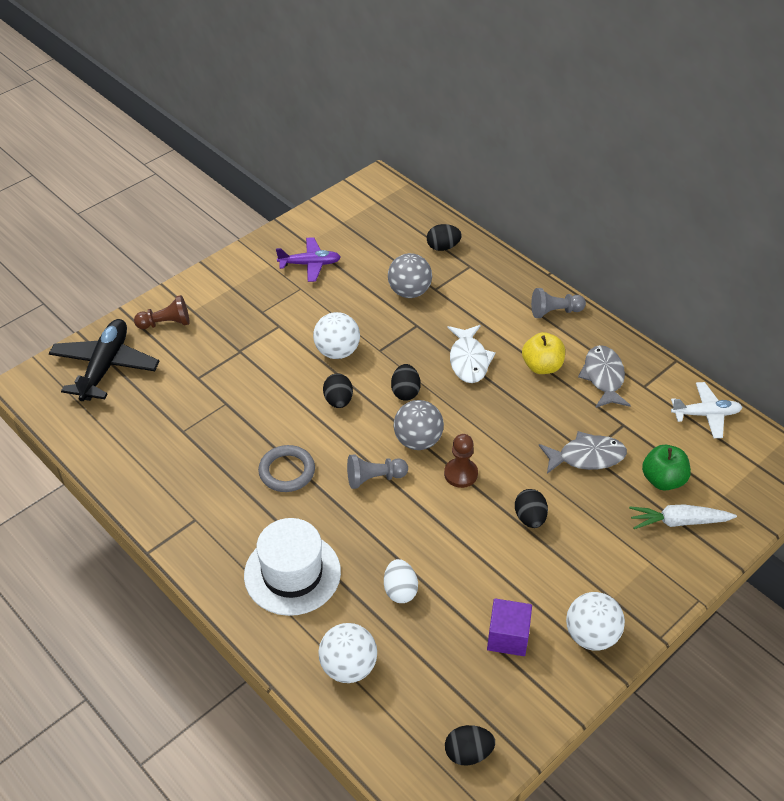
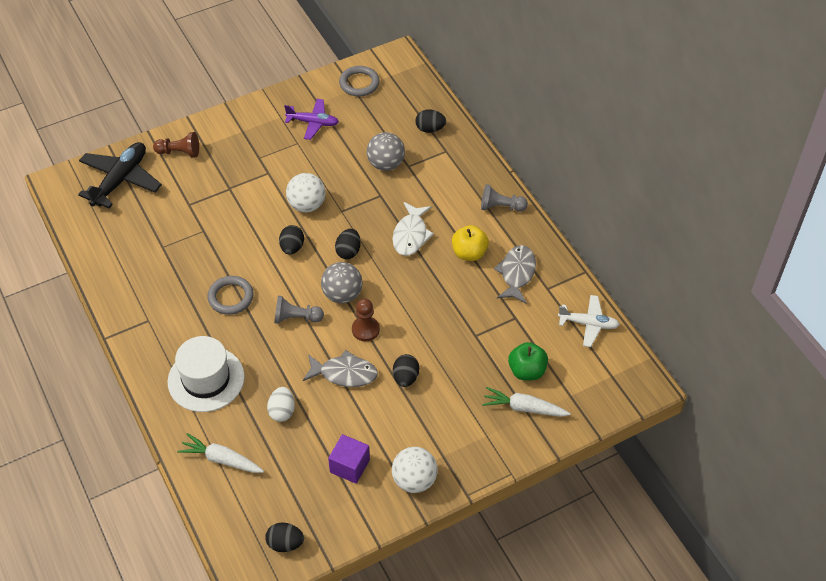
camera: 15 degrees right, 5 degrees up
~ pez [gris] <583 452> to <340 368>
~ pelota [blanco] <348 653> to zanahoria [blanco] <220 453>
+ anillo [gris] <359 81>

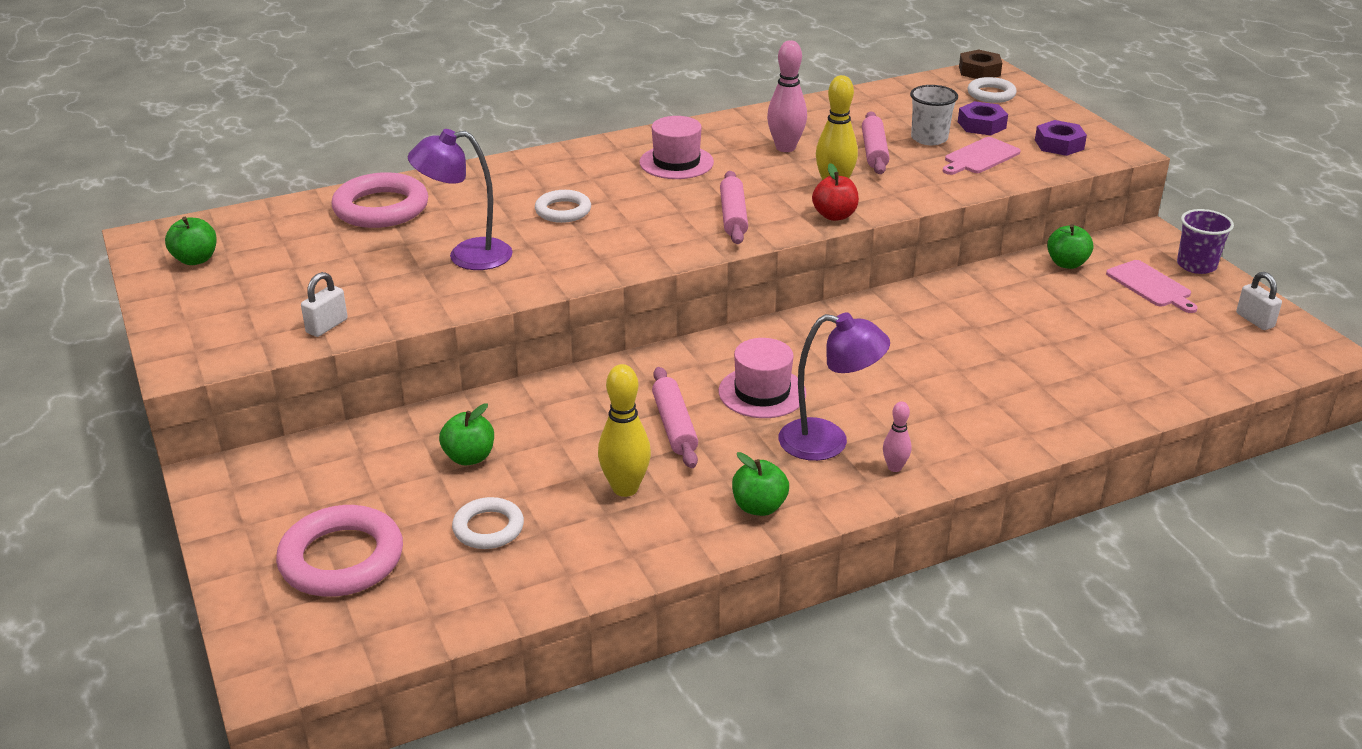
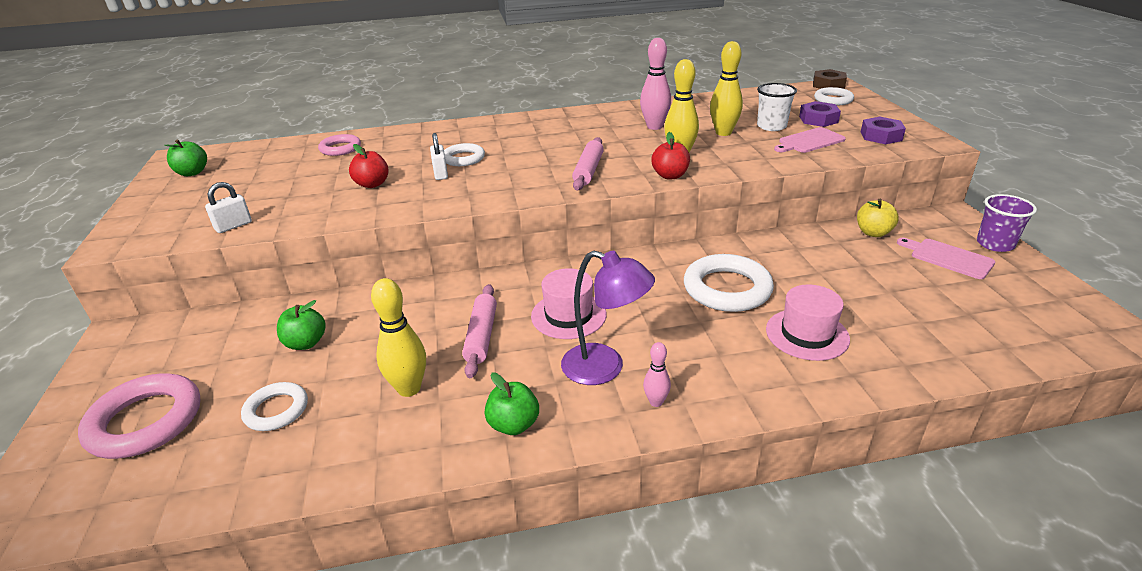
camera: 15 degrees right, 0 degrees up
~ rodillo [rosa] <875 143> to bolo [amarillo] <726 88>
~ sombrero [rosa] <676 147> to <808 322>
~ lámpara [morado] <460 199> to manzana [rojo] <369 166>
~ anillo [rosa] <379 200> = <339 145> x0.59
~ manzana [verde] <1070 246> to manzana [amarillo] <878 218>
~ tabla de cortar [rosa] <1152 286> = <946 258> 150 degrees clockwise
~ candado [blanco] <1259 301> to <439 156>
+ anillo [blanco] <729 283>

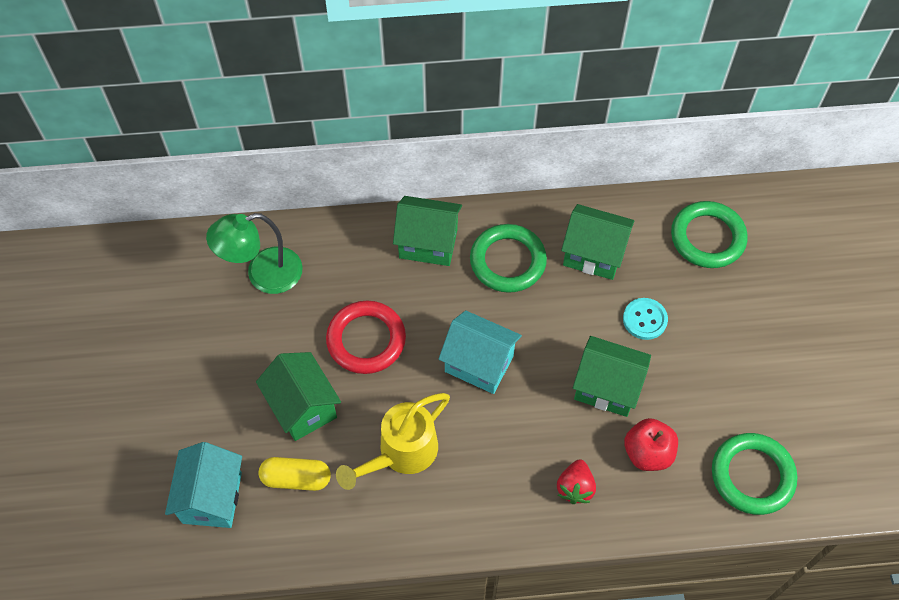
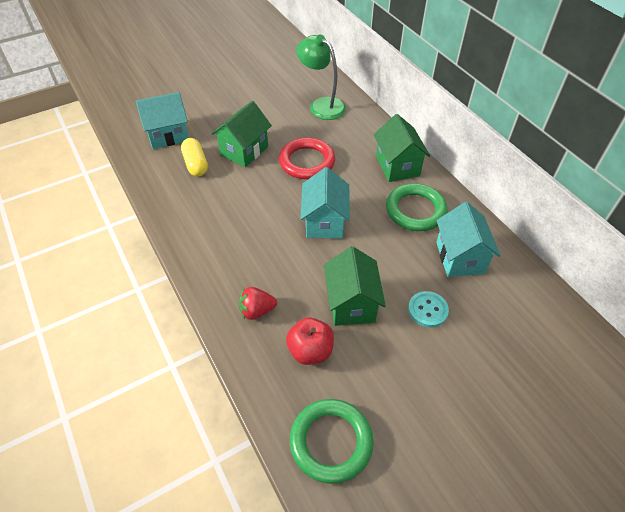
camera: 65 degrees right, 10 degrees down
- anillo [verde] <709 234>
~ casa [verde] <597 242> to casa [turquesa] <468 239>
- regadera [amarillo] <393 441>

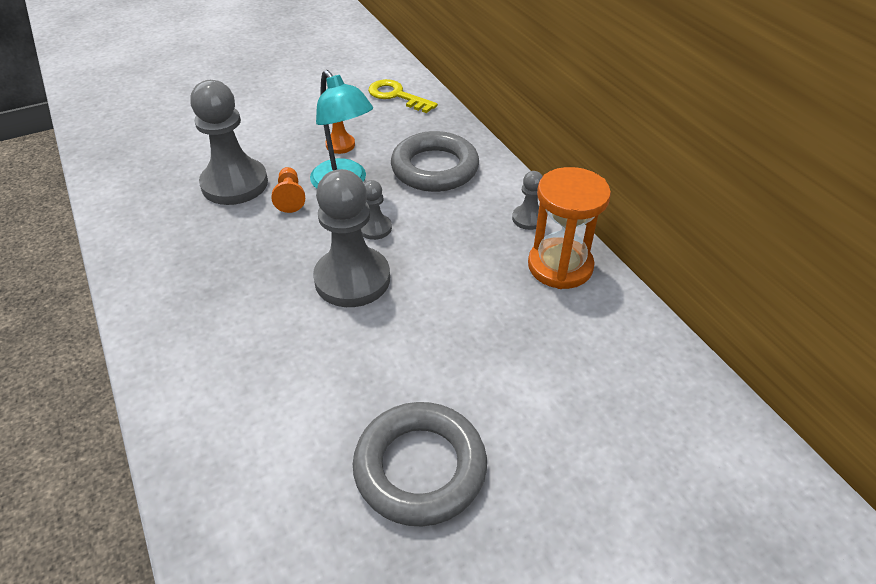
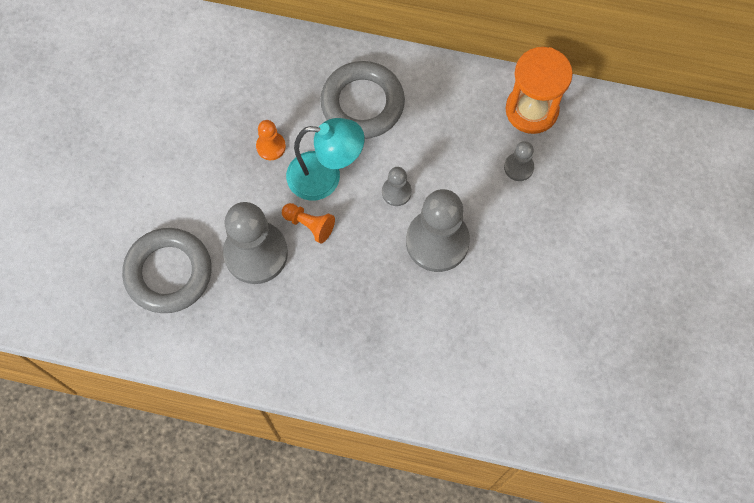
camera: 50 degrees left, 25 degrees up
- llave [amarillo] <403 96>
~ peón [gris] <527 200> to <519 161>
~ anillo [gris] <420 464> to <167 270>

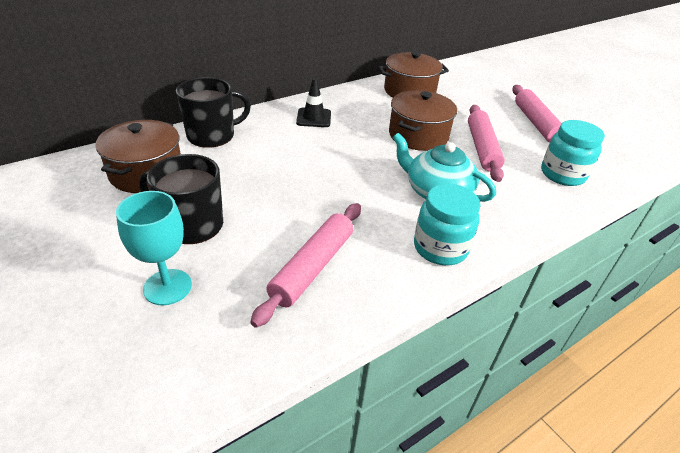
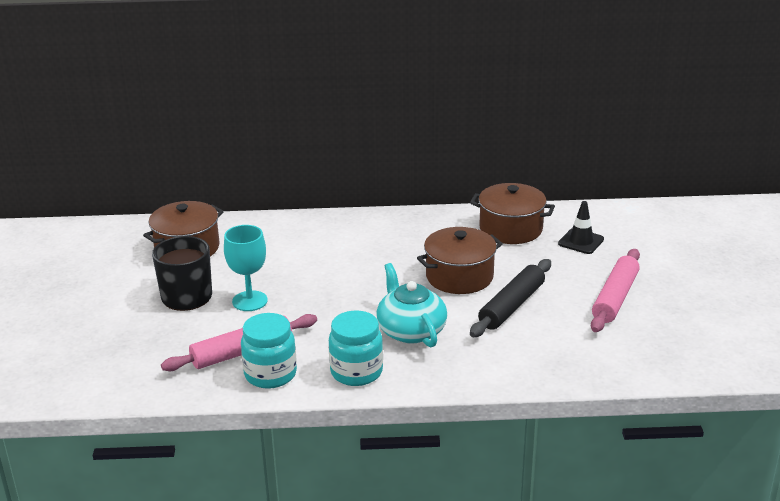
camera: 35 degrees right, 10 degrees down
- taza [negro] <213 112>
~ cono de tráfico [negro] <313 102> to <581 227>
~ rodillo [rosa] <486 143> to rodillo [negro] <510 298>
~ tarro [turquesa] <573 153> to <269 351>
~ copa [turquesa] <154 248> to <246 268>

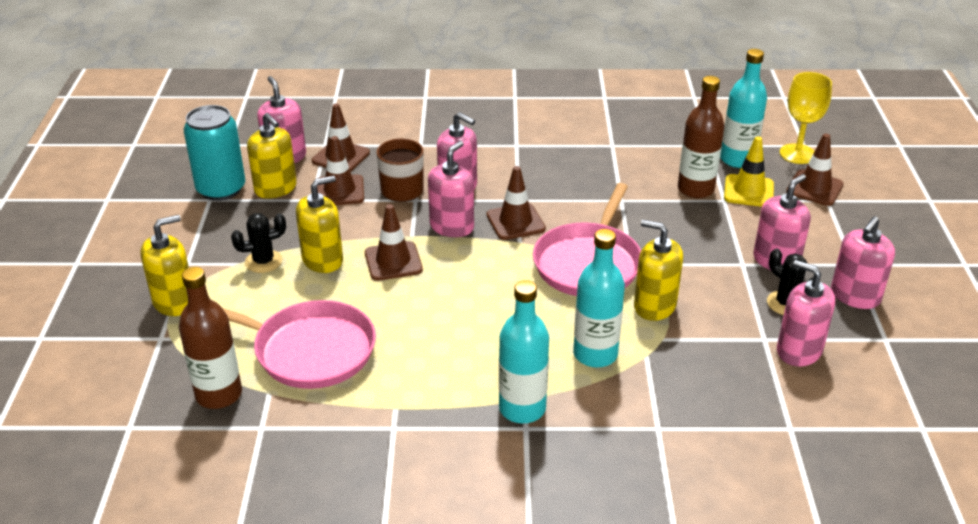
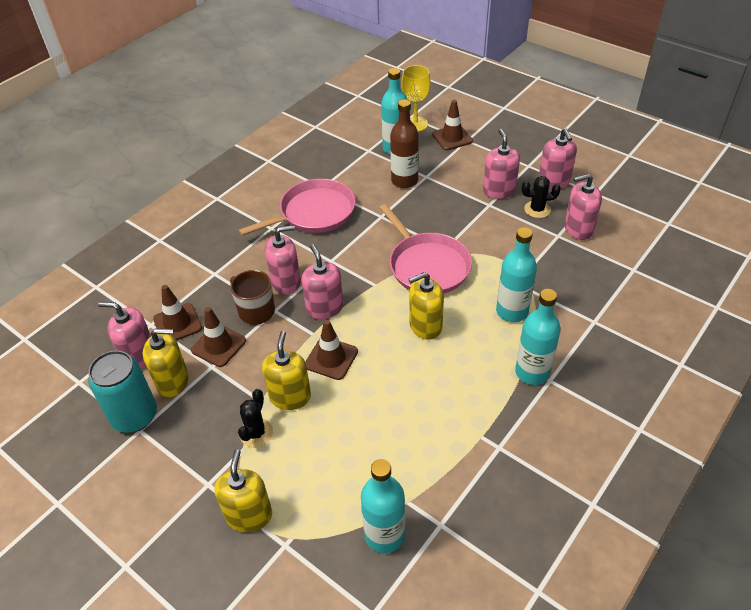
camera: 50 degrees left, 10 degrees up
- cono de tráfico [amarillo] <749 171>
- cono de tráfico [marrón] <516 203>
~ dispensador de jabón [amarillo] <658 270> to <426 306>
~ botella [marrón] <210 338> to botella [turquesa] <383 506>
~ sartén [rosa] <299 344> to <297 207>

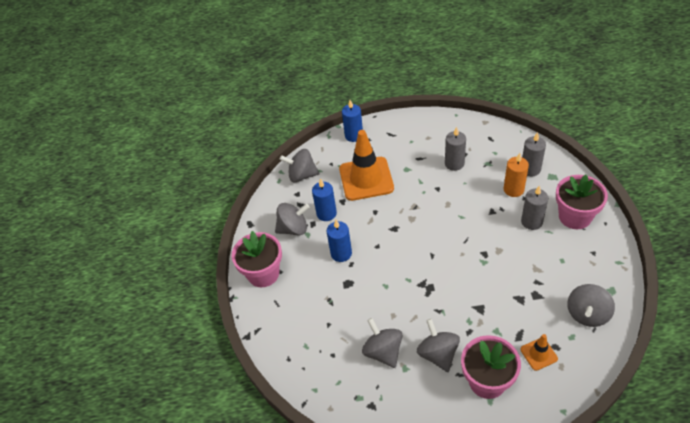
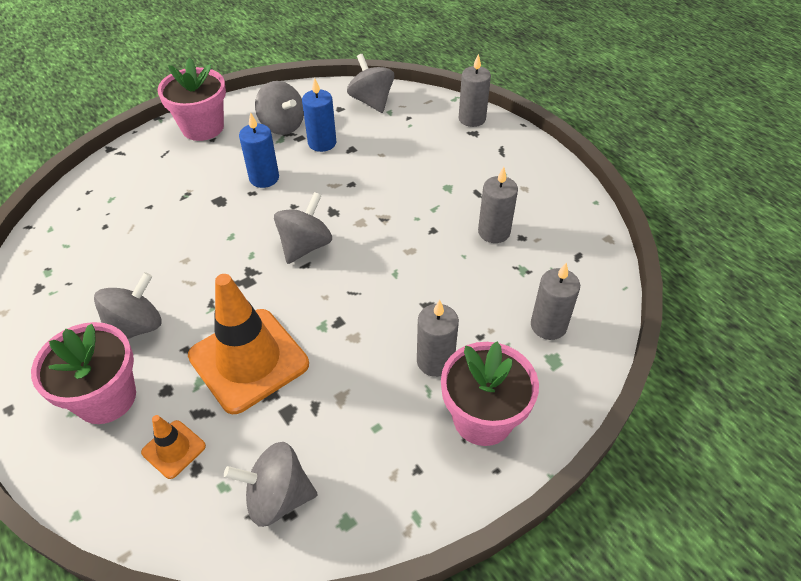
camera: 55 degrees right, 0 degrees up
~ vela [azul] <352 121> to vela [gris] <475 90>
~ cono de tráfico [naranja] <366 165> to <248 344>
- vela [naranja] <516 175>
~ peonza [gris] <382 343> to <303 228>

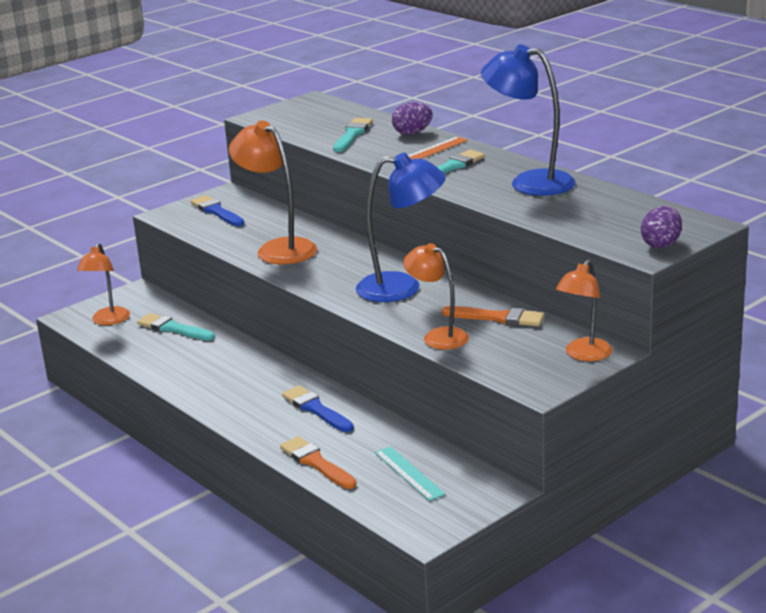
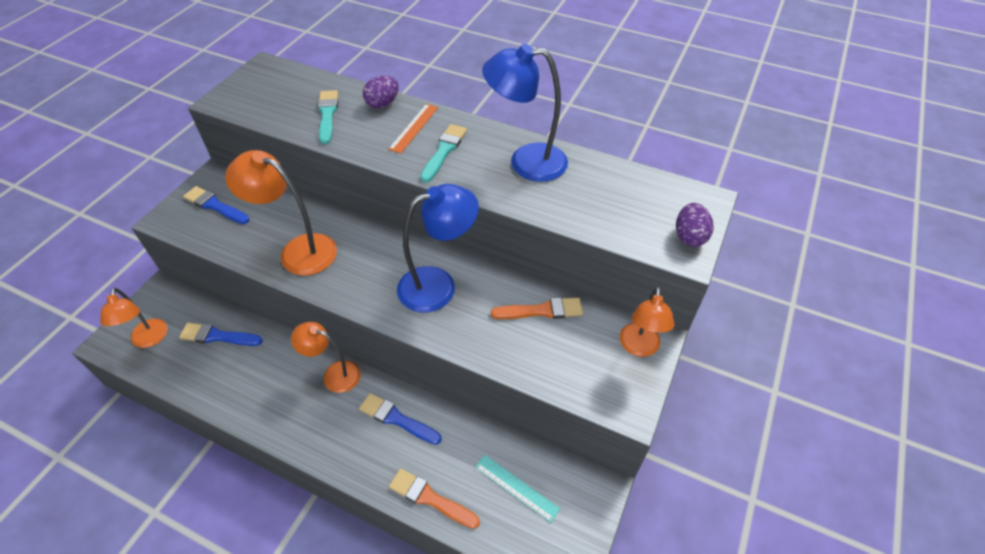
camera: 25 degrees left, 25 degrees up
~ lámpara [naranja] <436 296> to <326 357>
~ pincel [turquesa] <176 327> to pincel [azul] <221 334>

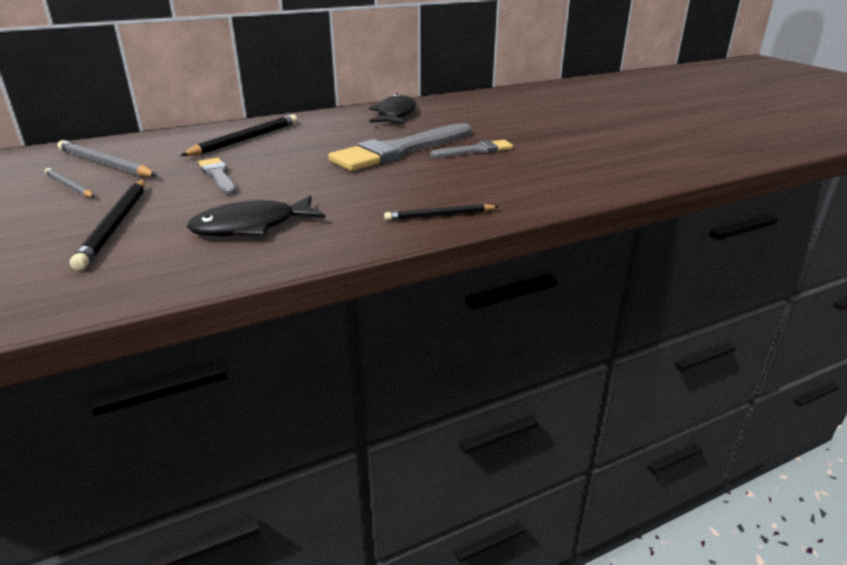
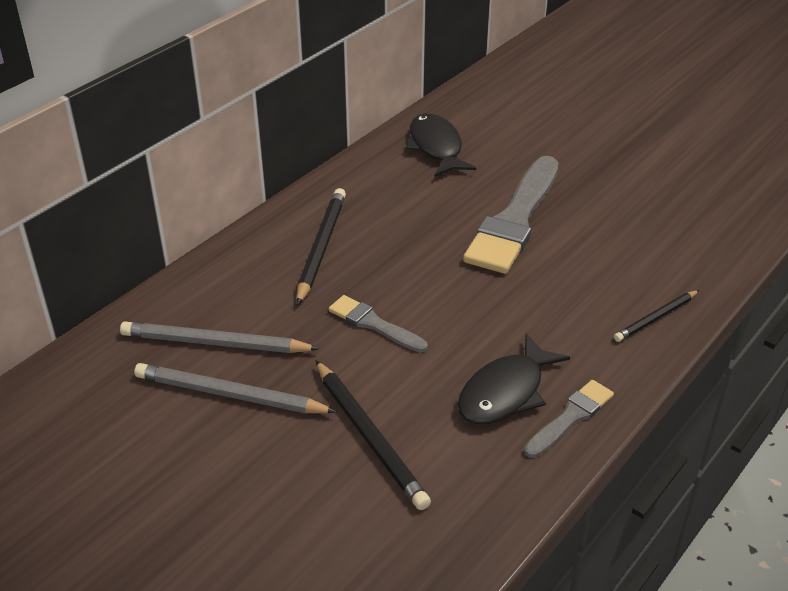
camera: 25 degrees left, 10 degrees up
~ pincel [gris] <471 149> to <569 419>
~ lápiz [gris] <69 183> = <235 388> x1.64

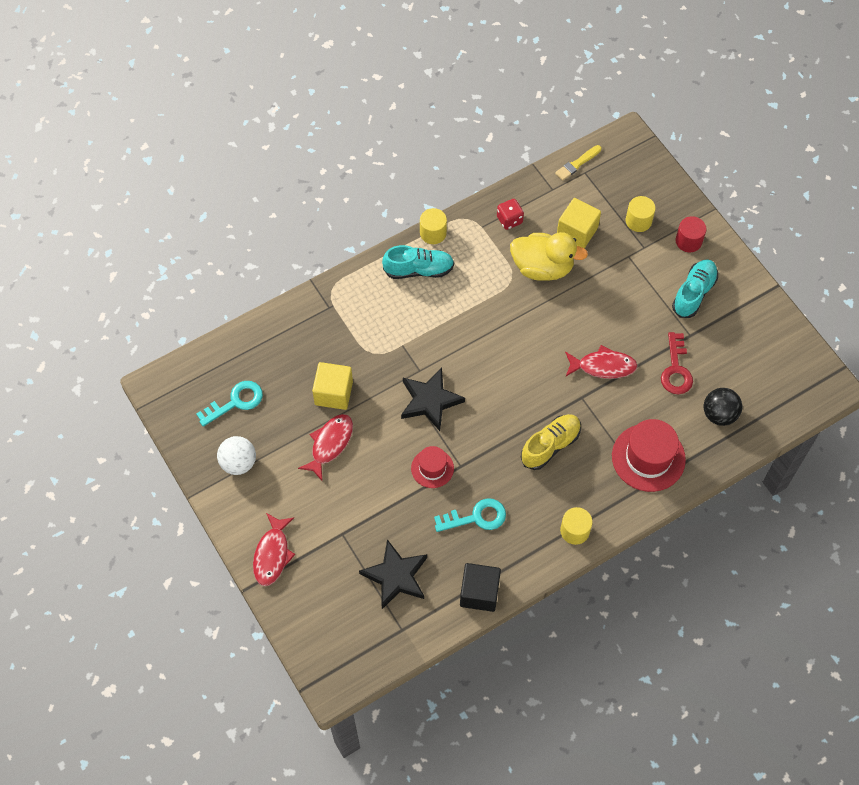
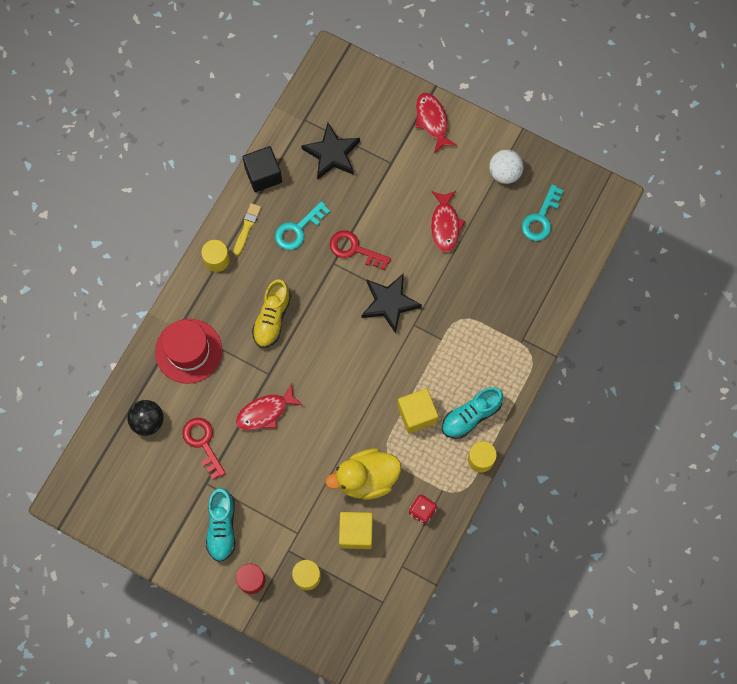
camera: 150 degrees right, 10 degrees up
~ pincel [amarillo] <578 163> to <247 229>
~ cubo [amarillo] <332 386> to <418 411>
~ sombrero [rojo] <432 467> to llave [rojo] <360 250>

